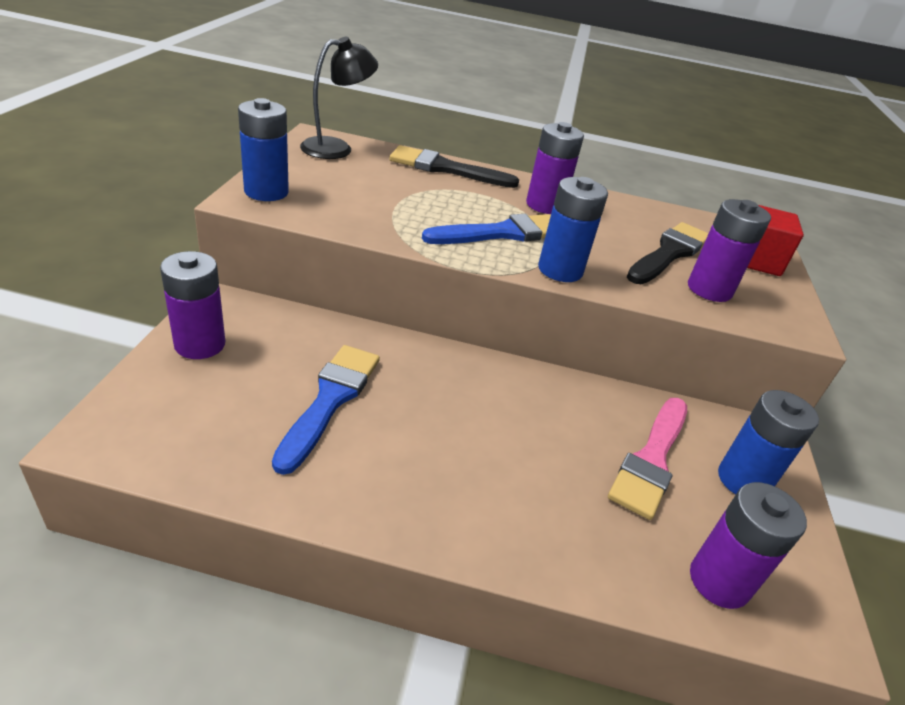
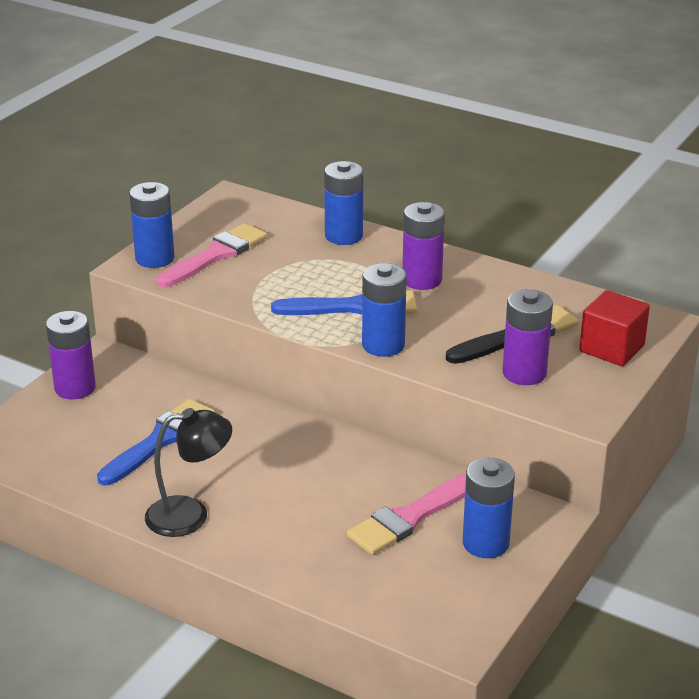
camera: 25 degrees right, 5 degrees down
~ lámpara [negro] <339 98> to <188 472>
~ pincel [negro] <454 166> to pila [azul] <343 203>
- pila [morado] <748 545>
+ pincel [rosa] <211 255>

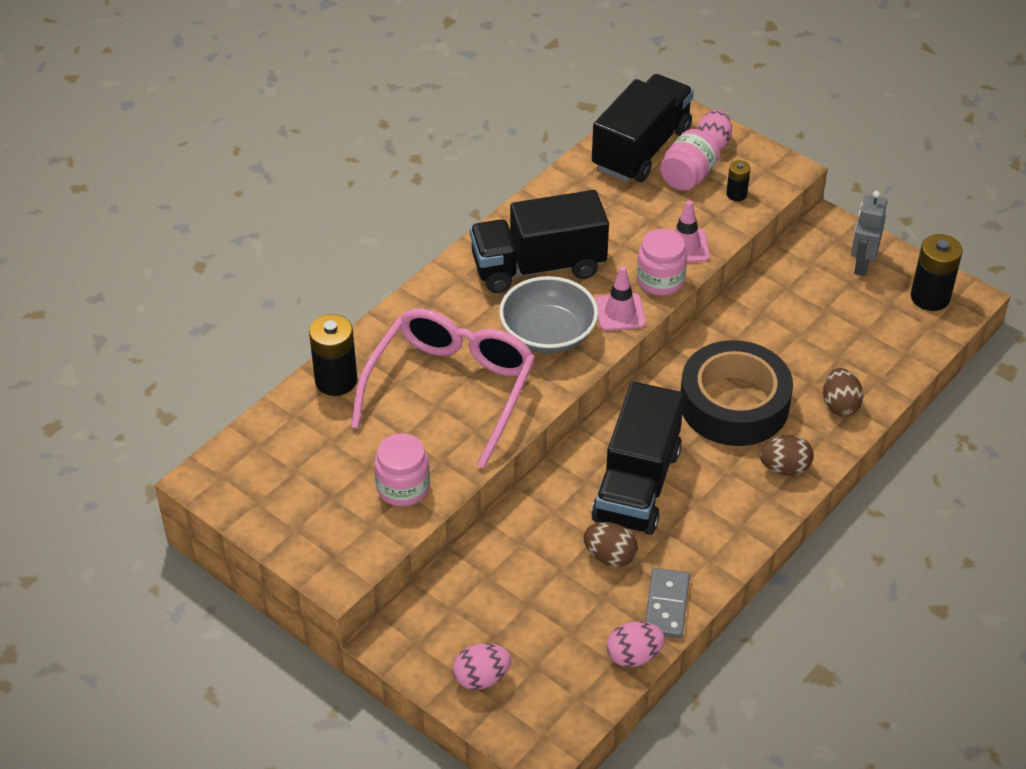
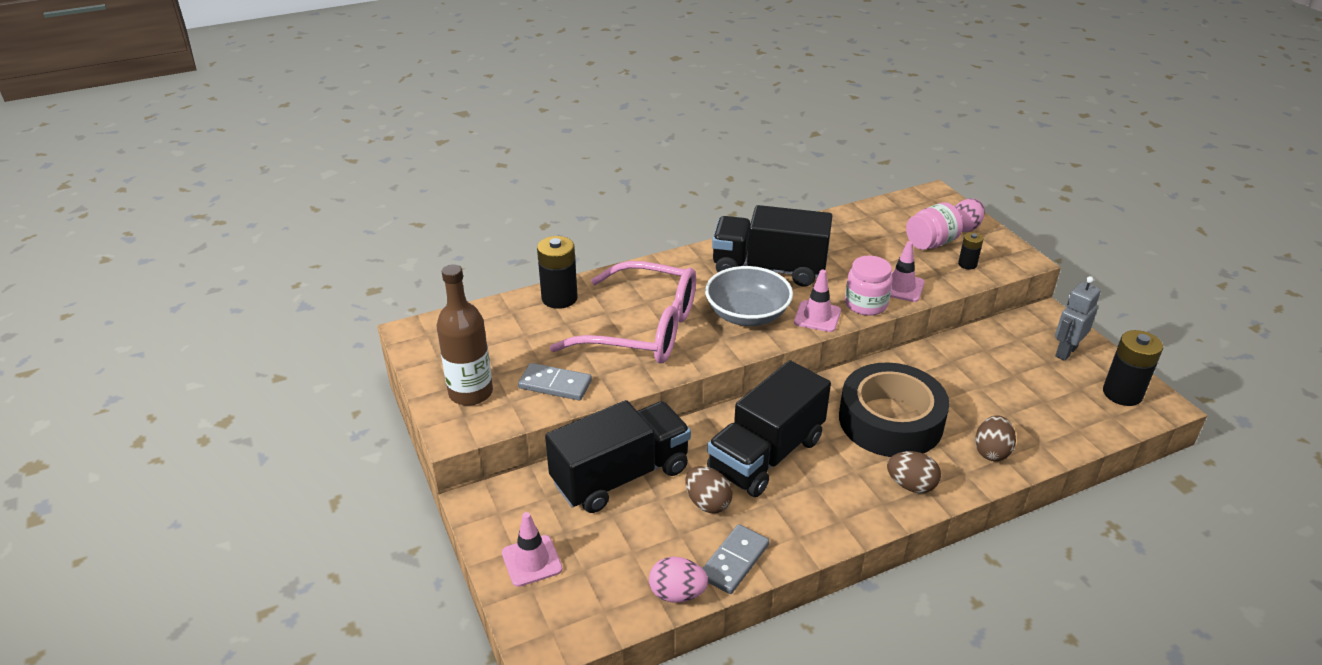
camera: 25 degrees right, 10 degrees down
~ camión [negro] <643 128> to <618 456>
~ gafas [rosa] <443 388> = <623 312> 60 degrees clockwise
~ tarro [rosa] <402 469> to ficha de dominó [gris] <555 382>
~ huevo [rosa] <482 666> to cono de tráfico [rosa] <532 549>
+ botella [marrón] <465 335>

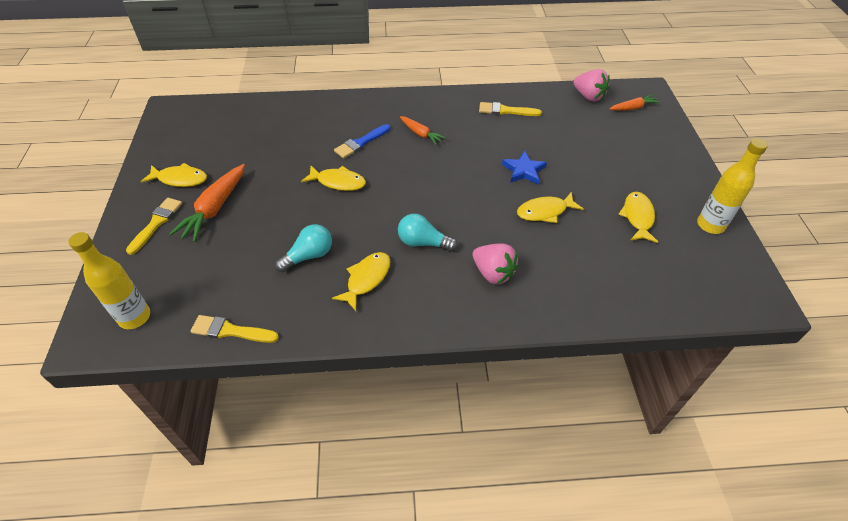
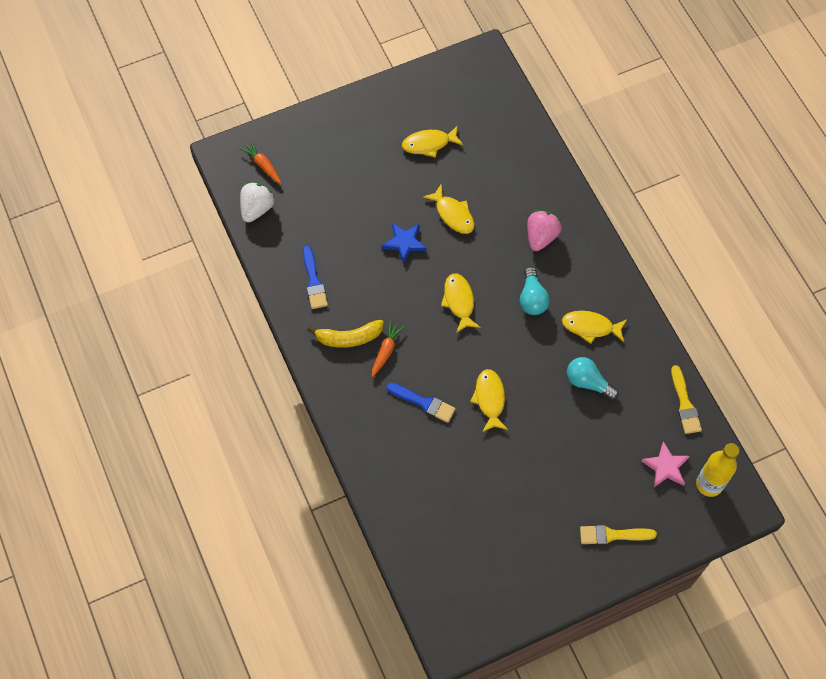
camera: 110 degrees left, 15 degrees up
~ fresa [rosa] <591 85> to fresa [blanco] <257 202>
~ pincel [amarillo] <510 109> to pincel [azul] <315 277>
- botella [amarillo] <732 186>
~ pez [amarillo] <174 175> to <460 303>
- zanahoria [naranja] <207 203>
+ plátano [amarillo] <345 334>
+ estrella [rosa] <665 464>

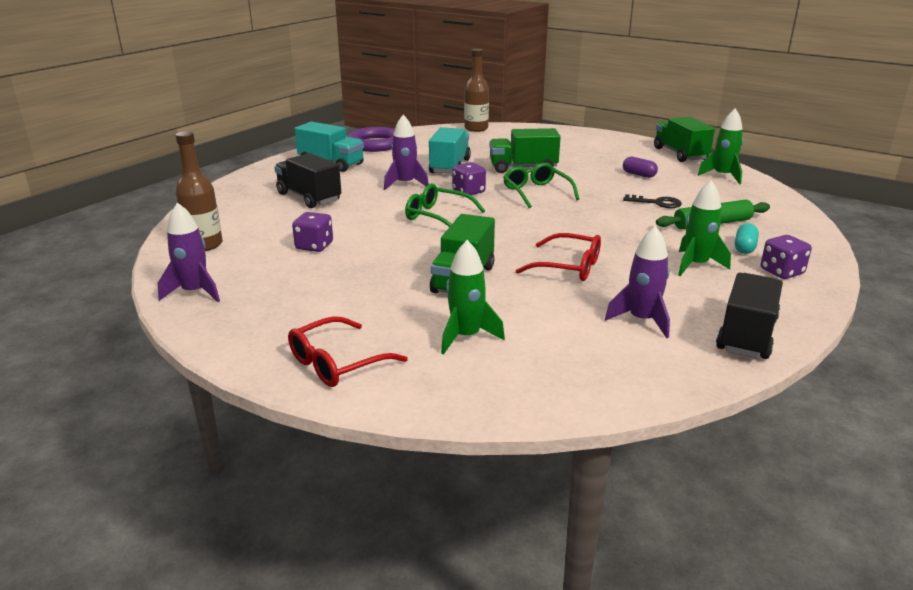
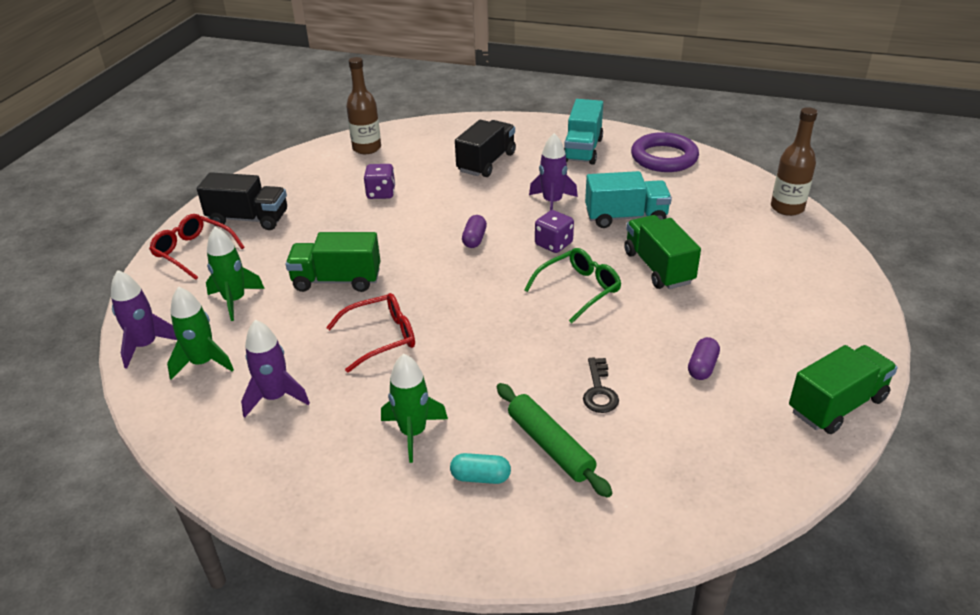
camera: 75 degrees right, 10 degrees up
~ cohete [verde] <720 146> to <200 333>
~ gafas [verde] <445 205> to cápsula [morado] <474 231>
~ cohete [morado] <189 252> to <144 319>
~ gafas [rojo] <558 257> = <370 333> 120 degrees counterclockwise
- dado [morado] <786 257>
~ camión [negro] <749 316> to <242 201>

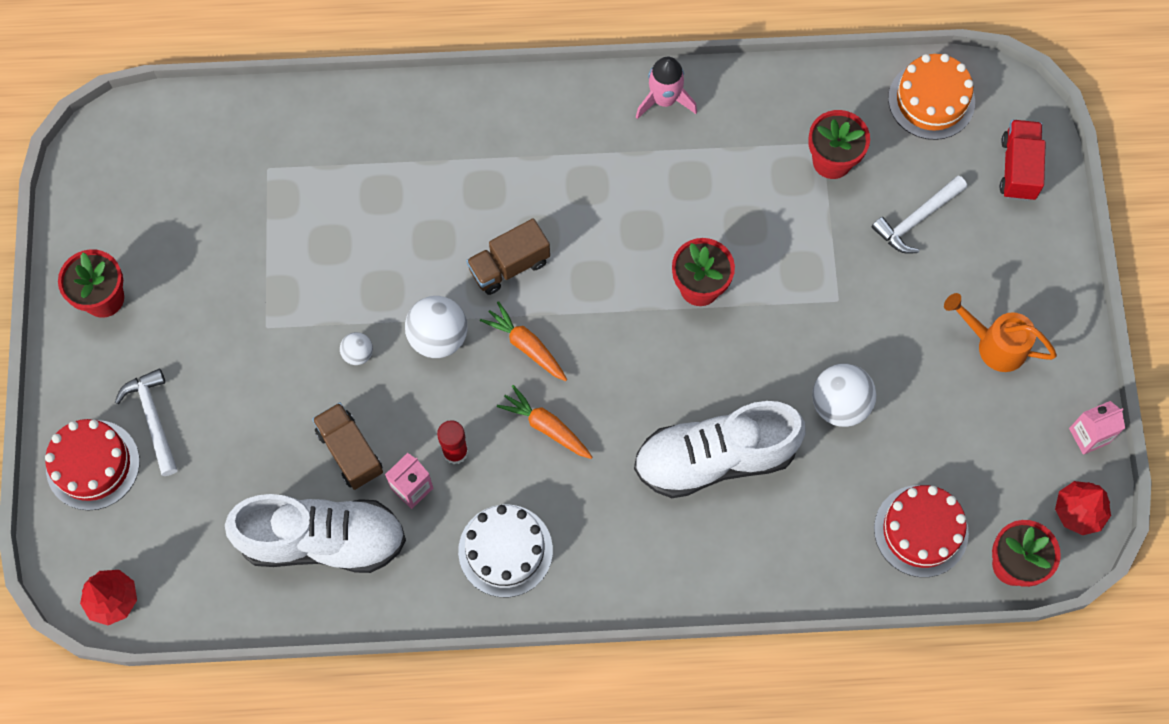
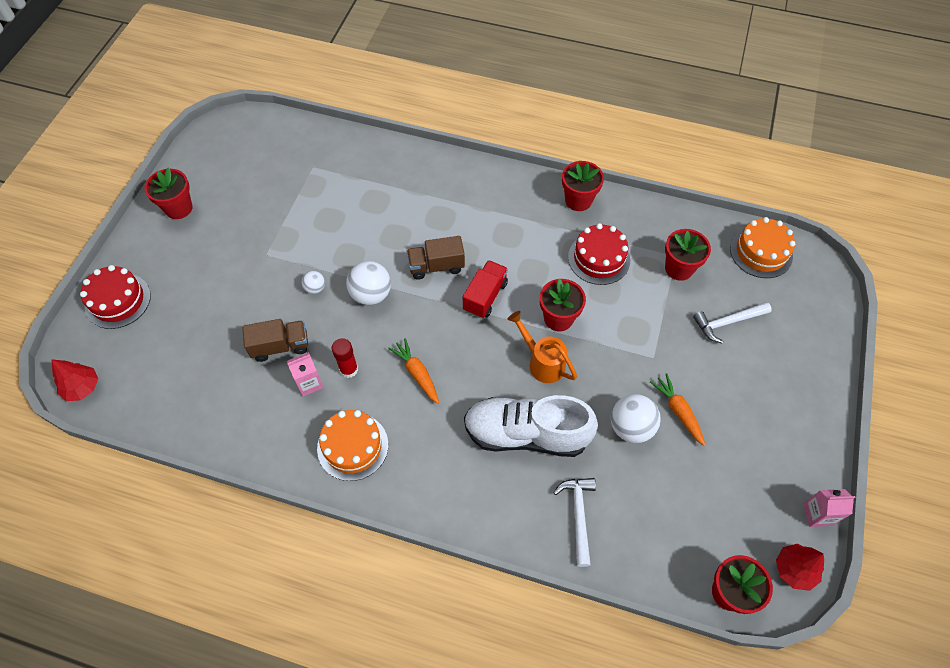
camera: 20 degrees right, 10 degrees down
~ cohete [rosa] <666 87> to maceta [rojo] <583 186>
~ camión [rojo] <1023 160> to <485 289>
~ regadera [naranja] <1000 332> to <542 347>
~ zanahoria [naranja] <523 341> to <677 409>
~ martillo [blanco] <146 422> to <575 522>
~ camión [marrón] <347 446> = <275 340> 90 degrees clockwise
~ tarta [rojo] <921 531> to <599 254>
- zapato [blanco] <315 533>
~ tarta [blanco] <505 551> to tarta [naranja] <352 445>

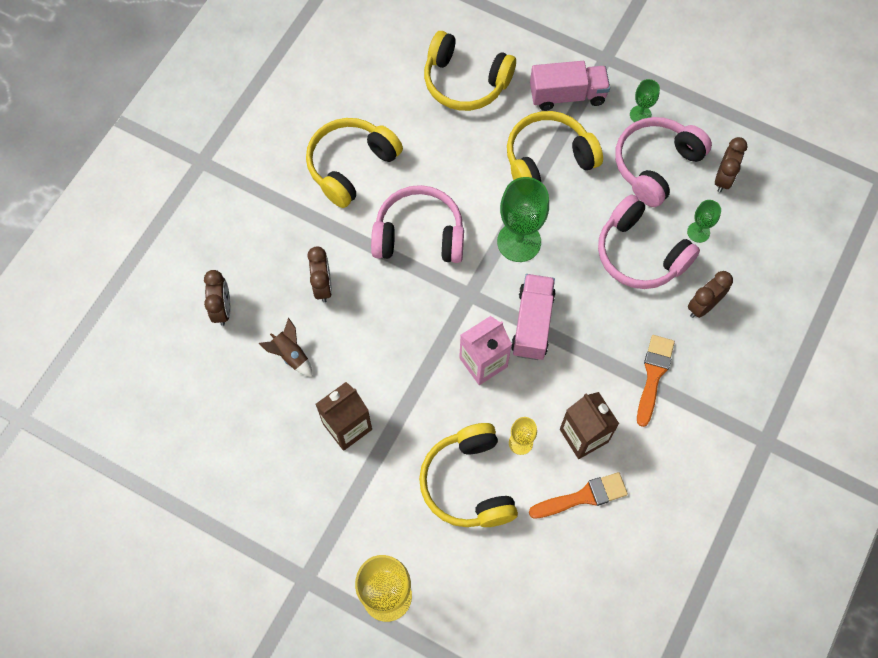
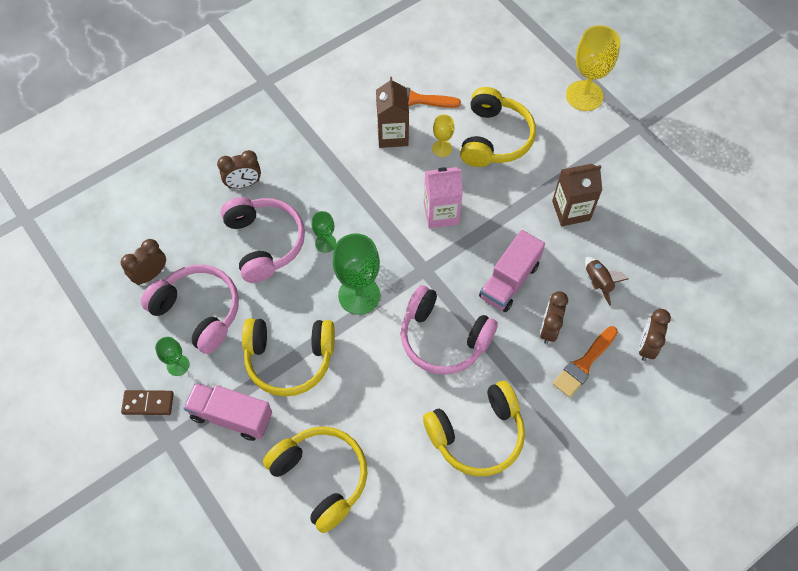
camera: 155 degrees left, 5 degrees down
~ auriculares [rosa] <663 162> = <190 309> 120 degrees counterclockwise
~ copa [verde] <704 221> to <324 232>
~ camión [rosa] <534 317> to <512 271>
~ pincel [naranja] <656 381> to <585 362>
+ ficha de dominó [marrón] <147 402>

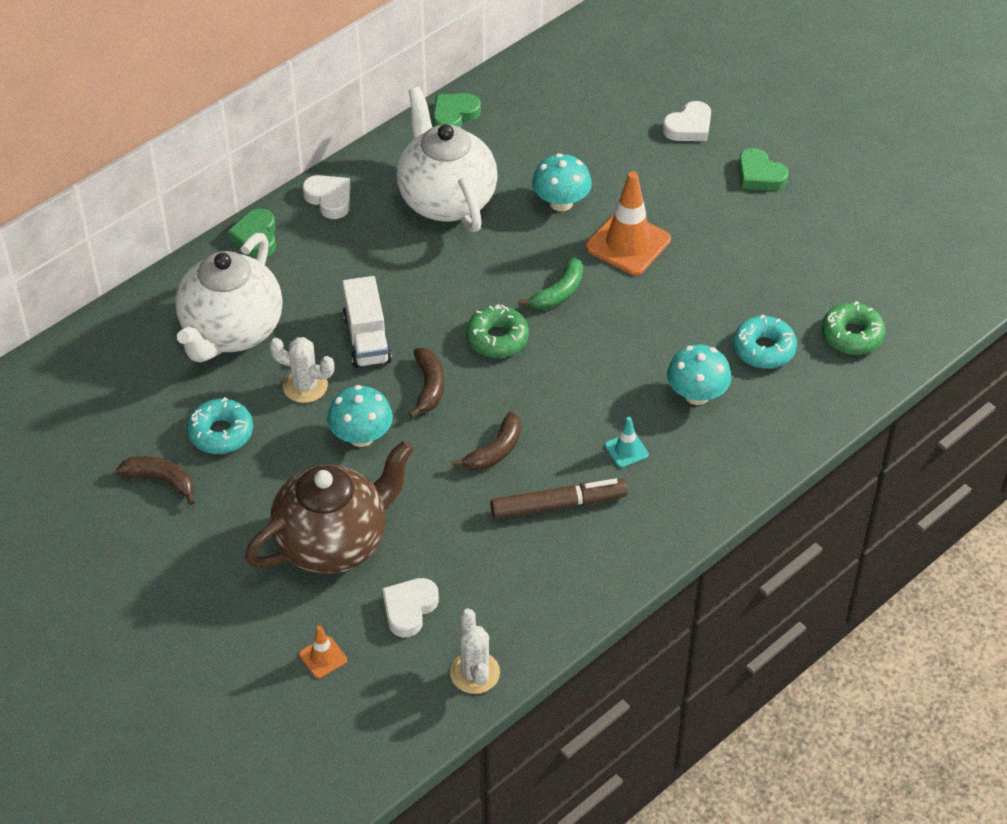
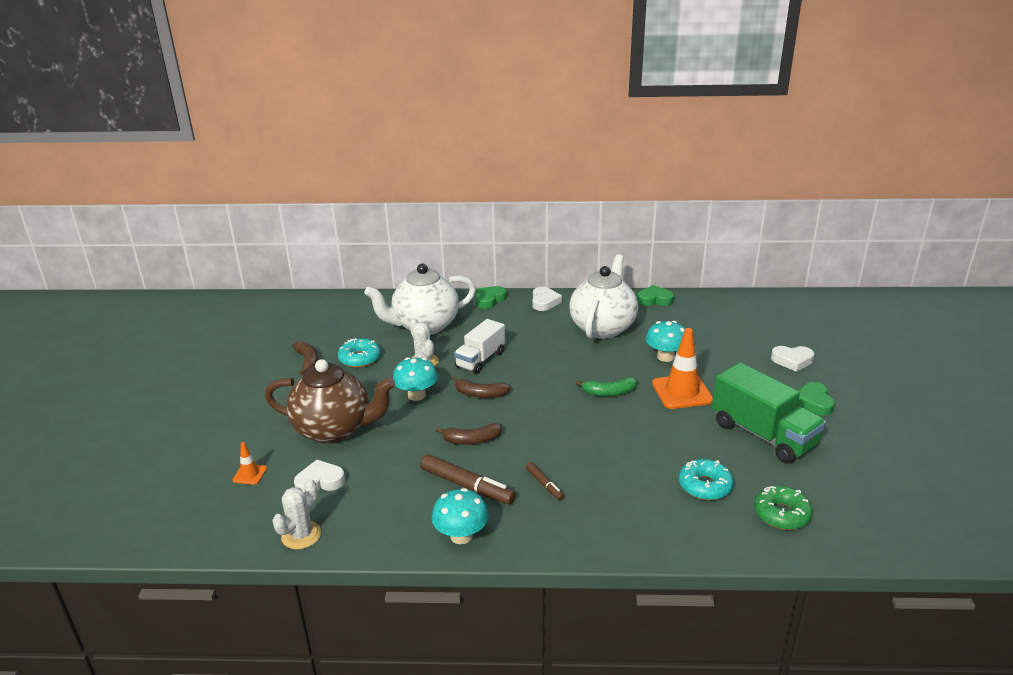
camera: 45 degrees right, 20 degrees down
- rosquilla [verde] <497 331>
~ seta [turquesa] <699 375> to <460 516>
~ plátano [marrón] <426 383> = <481 387> 60 degrees clockwise
~ cono de tráfico [turquesa] <627 442> to rotulador [marrón] <545 481>
+ camión [verde] <769 413>

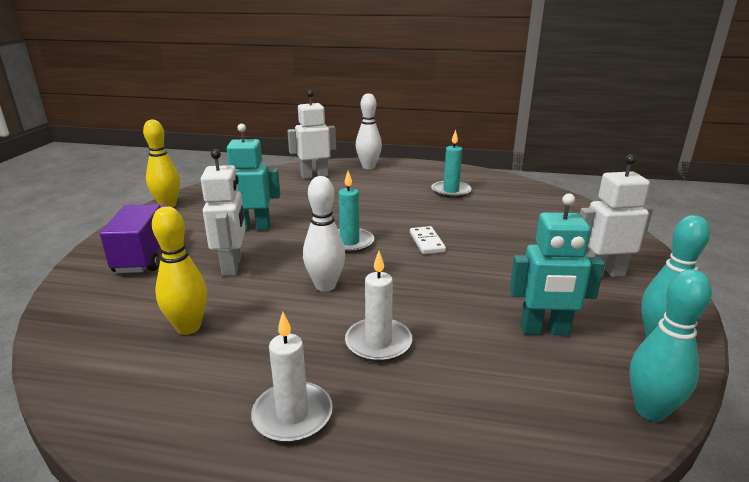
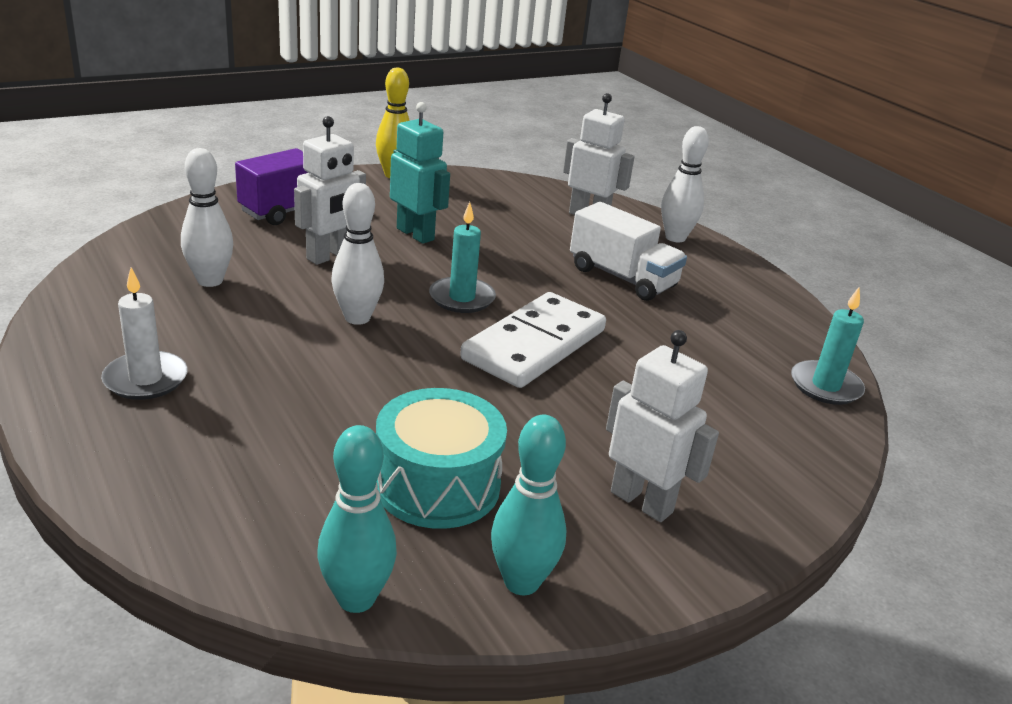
camera: 45 degrees right, 5 degrees up
~ vela [turquesa] <451 164> to <828 346>
~ robot [turquesa] <557 264> to tambor [turquesa] <441 458>
~ bolo [amarillo] <179 270> to bolo [blanco] <207 217>
~ ficha de dominó [blanco] <428 240> = <533 340> x2.16
- vela [blanco] <378 306>
+ camión [blanco] <628 251>

